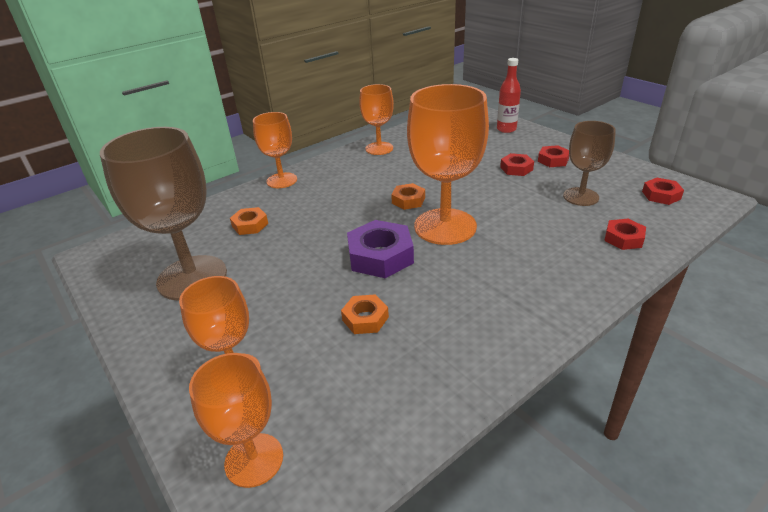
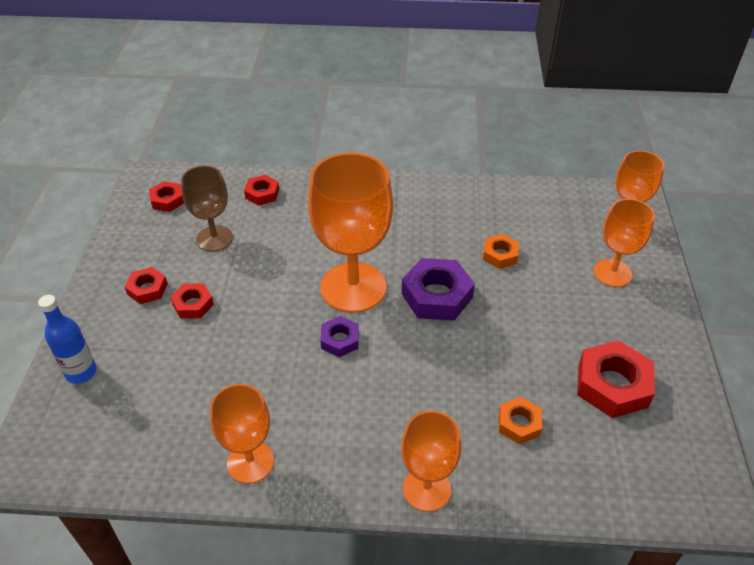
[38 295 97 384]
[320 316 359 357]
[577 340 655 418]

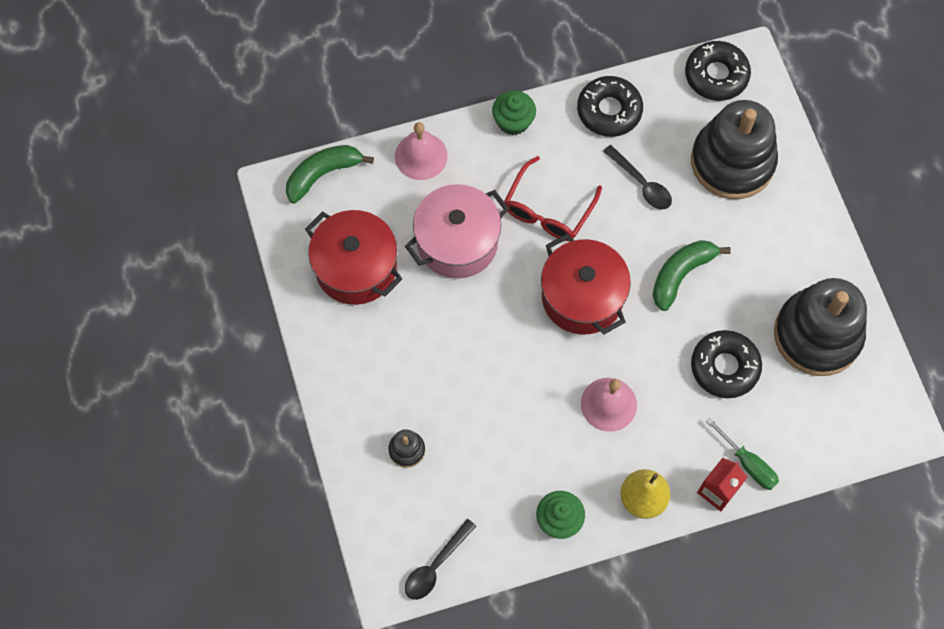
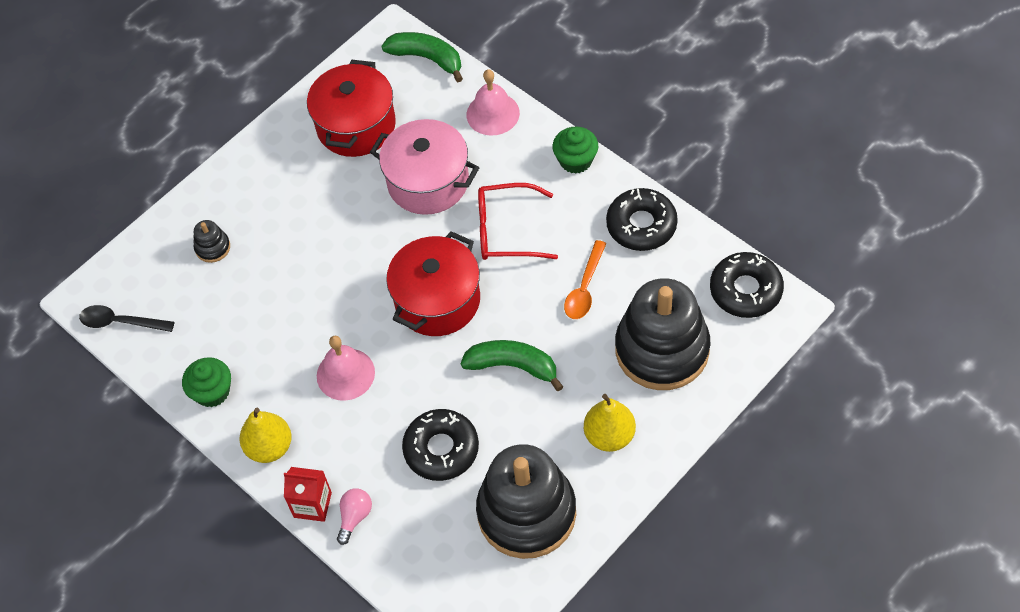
[337 488 372 545]
[564 240 607 319]
[584 394 636 452]

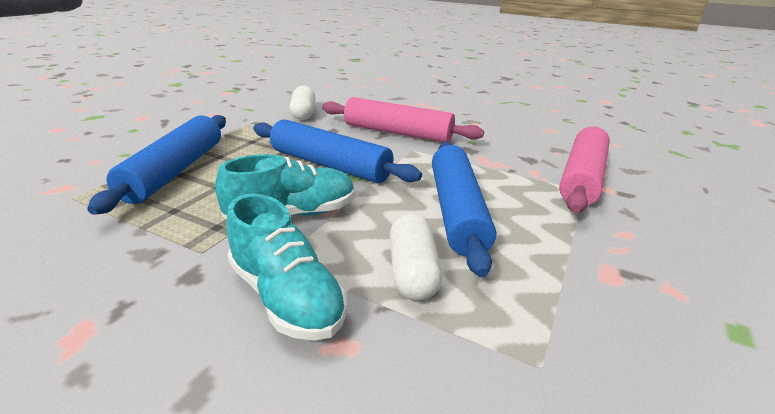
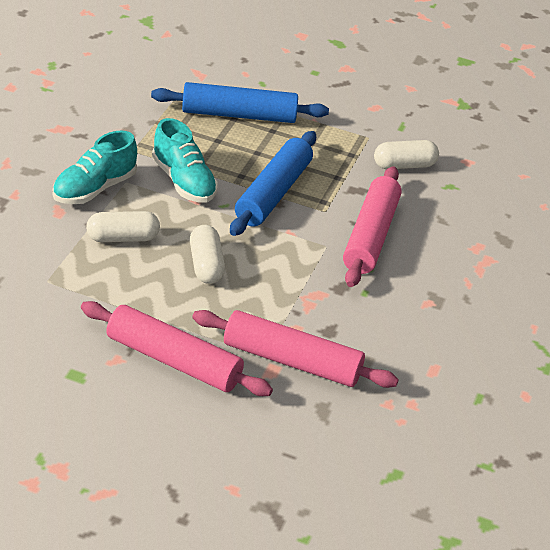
[81 301 273 396]
[190 225 225 284]

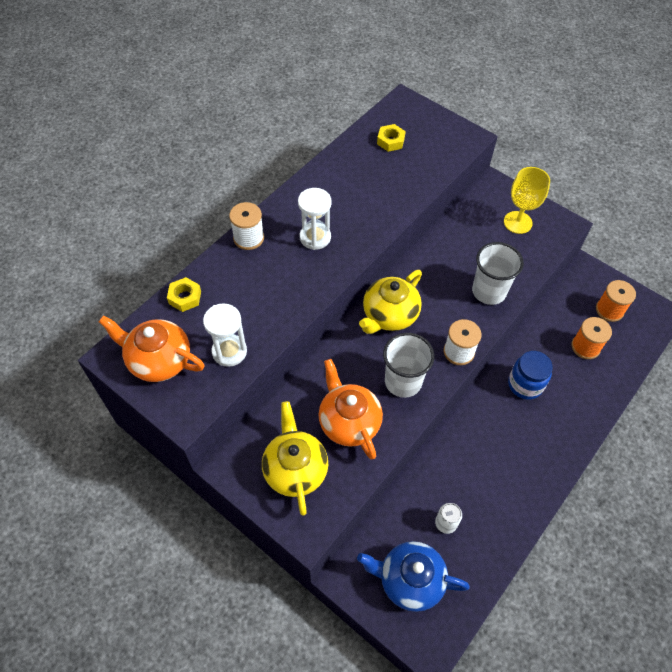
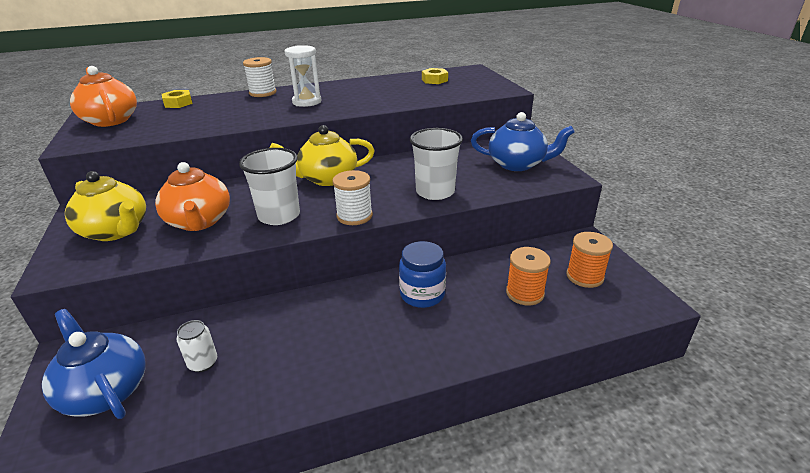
[65 171 146 241]
[155 162 230 231]
[471 112 575 171]
[203 303 247 367] (first image)

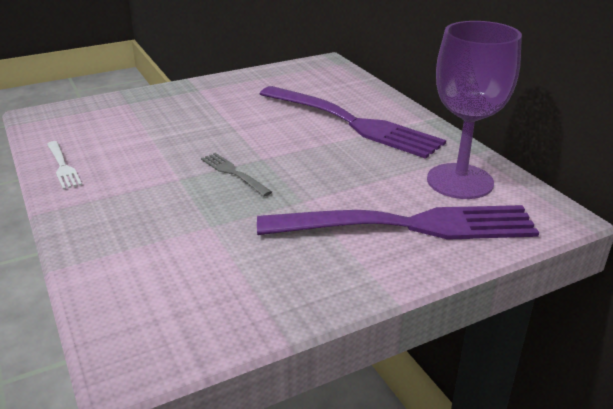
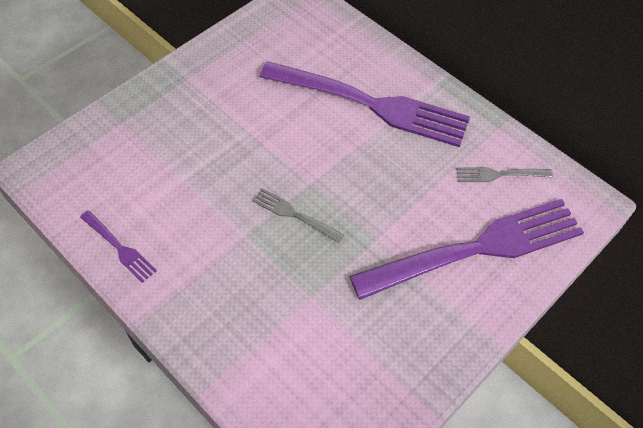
[80 211 157 283]
[456 167 553 182]

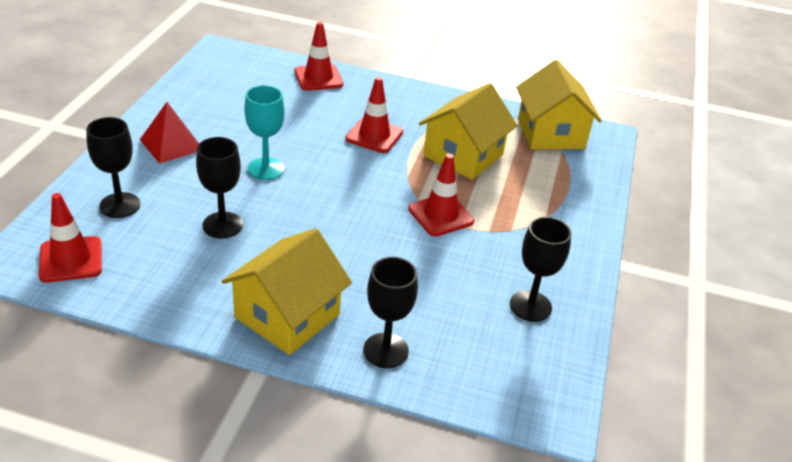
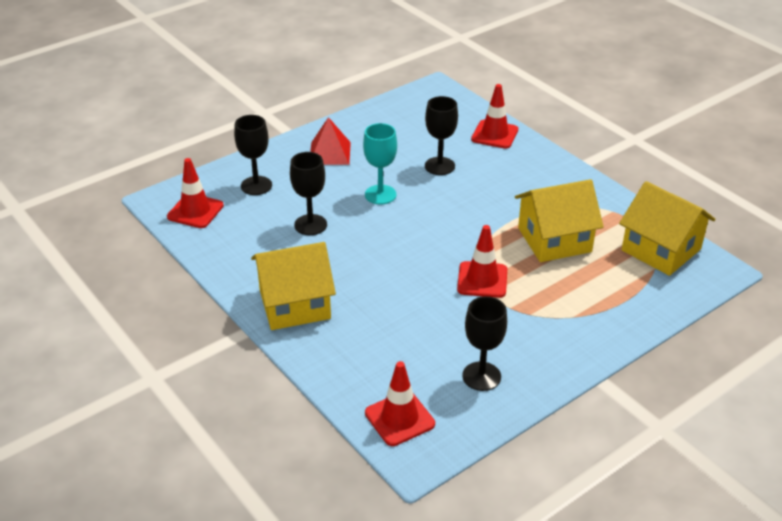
[365 361 435 446]
[425 96 458 175]
[619 181 716 276]

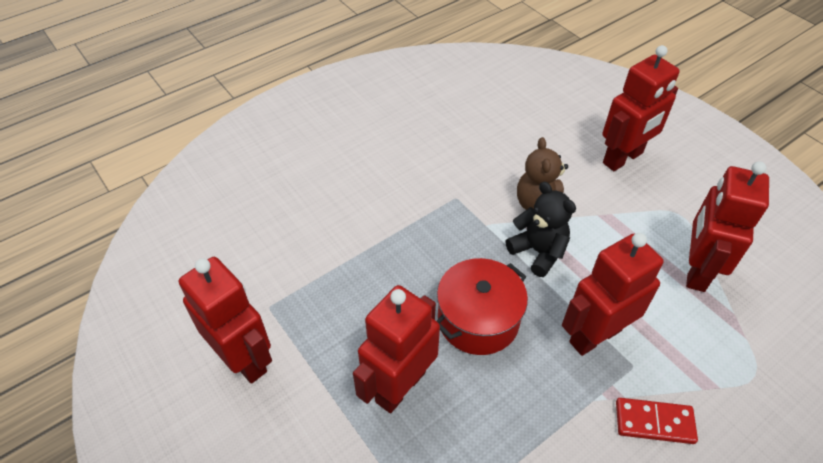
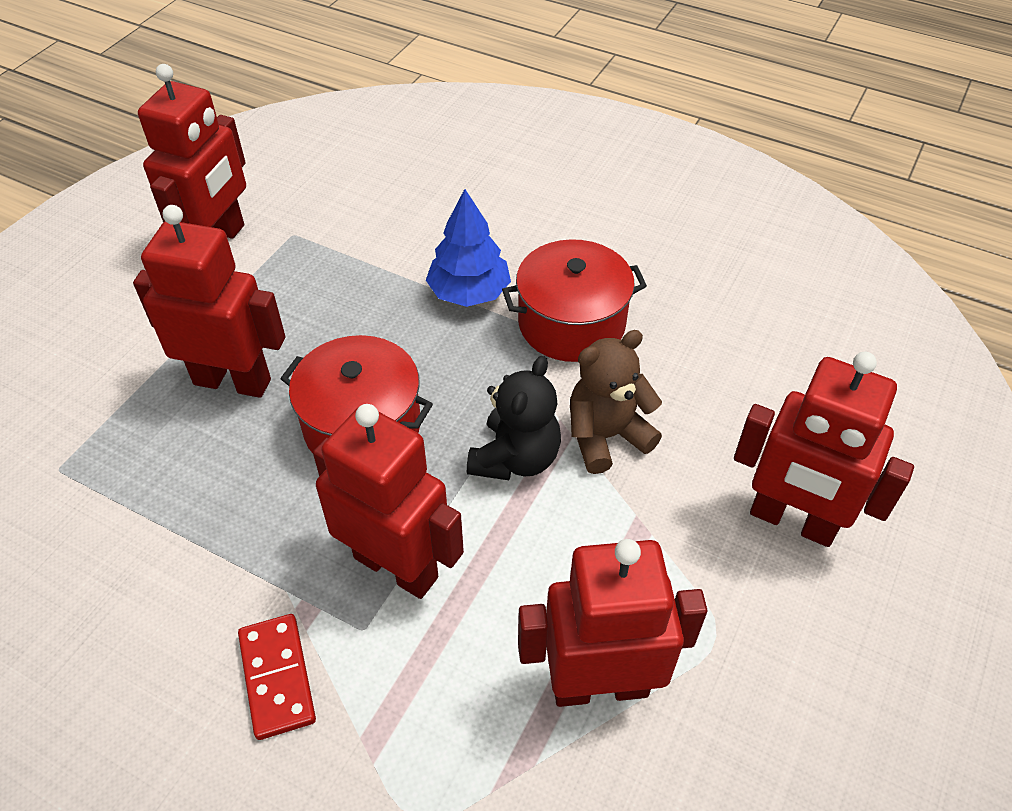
[426 189 511 307]
[502 239 647 362]

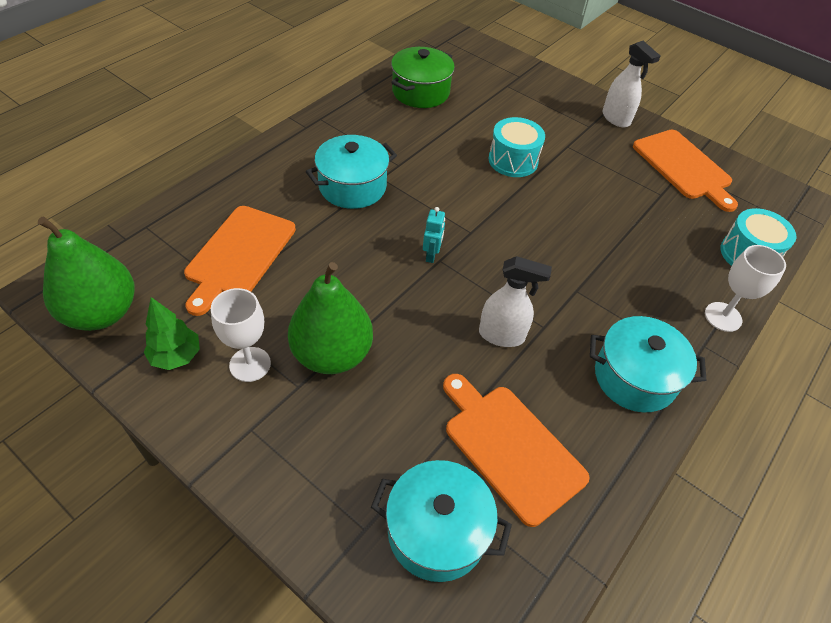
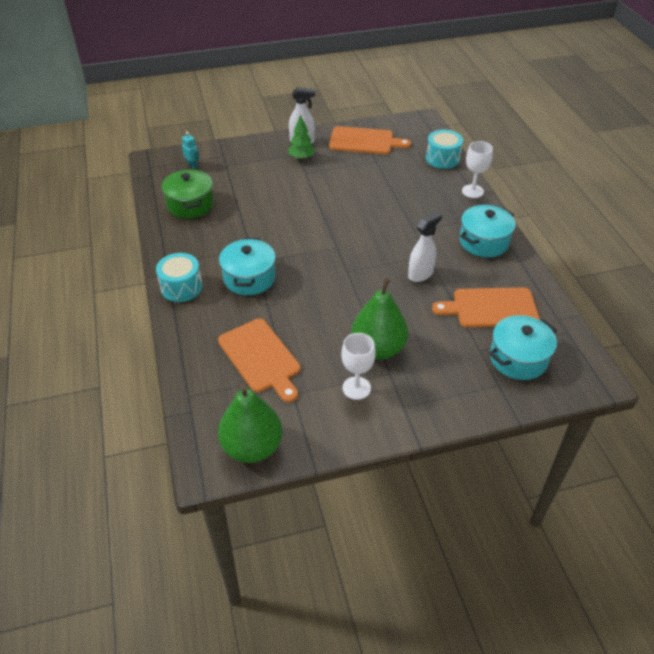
[156 253 203 302]
[182 131 199 169]
[288 114 315 160]

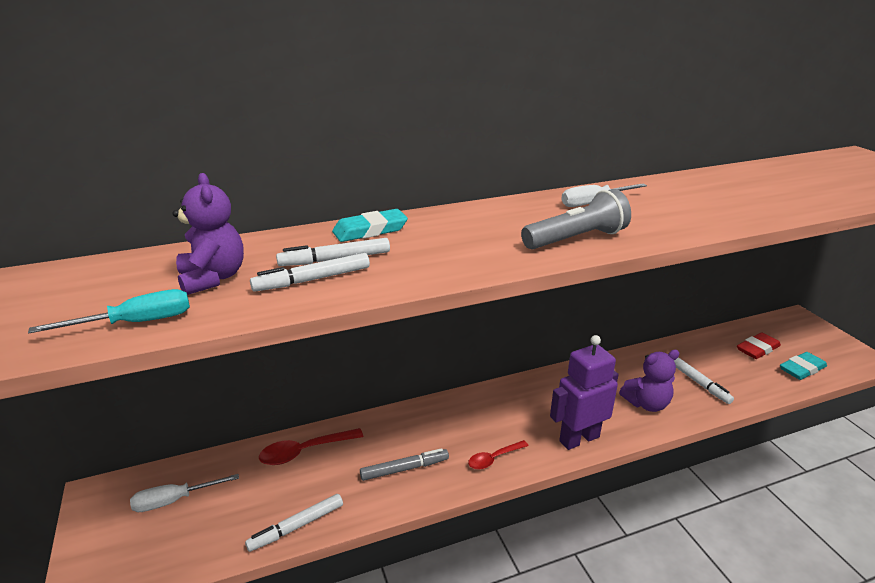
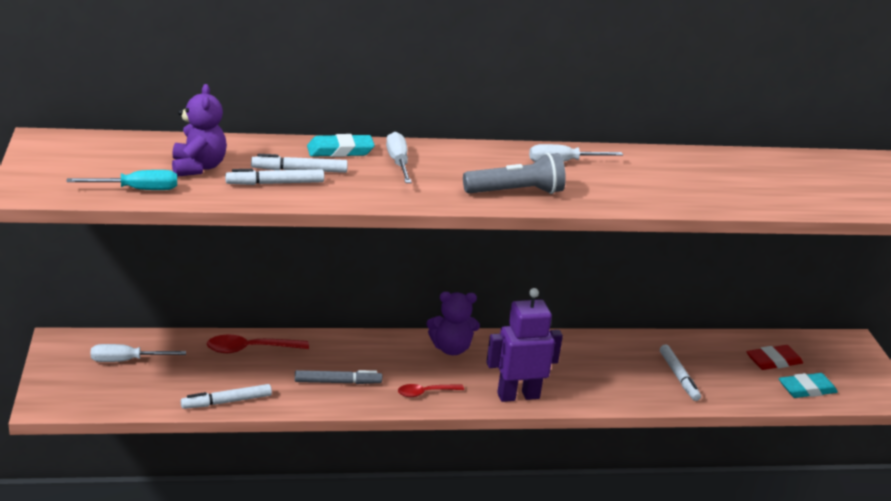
[386 132 412 183]
[427 292 480 355]

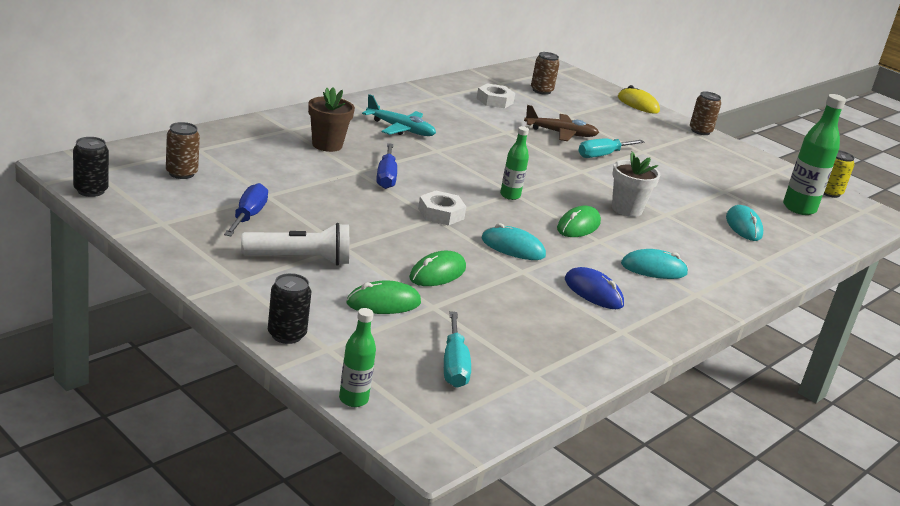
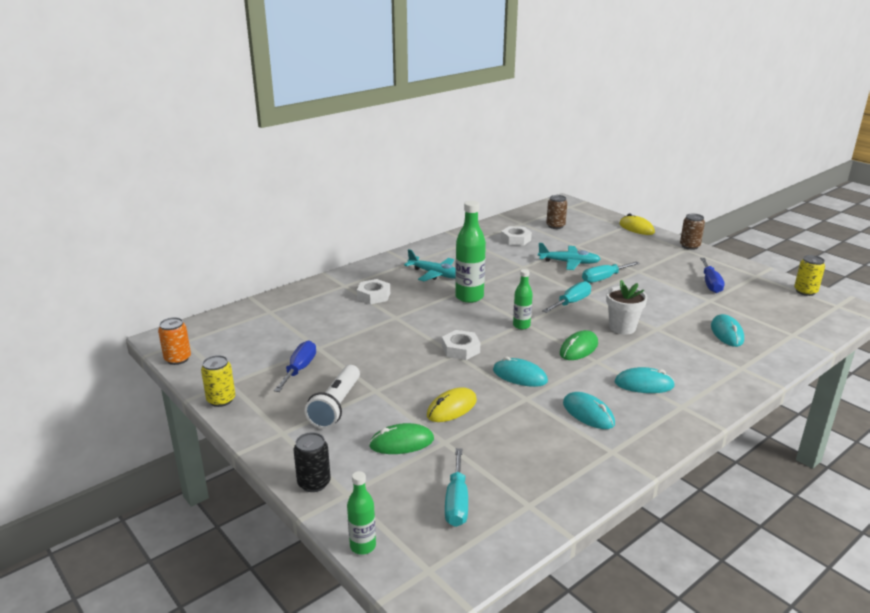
[158 317 191 365]
[201 355 235 407]
[305 365 360 429]
[357 279 390 304]
[427 387 477 422]
[455 201 486 303]
[538 243 600 270]
[542 281 591 313]
[563 392 615 429]
[700 258 724 293]
[166 122 200 179] (first image)

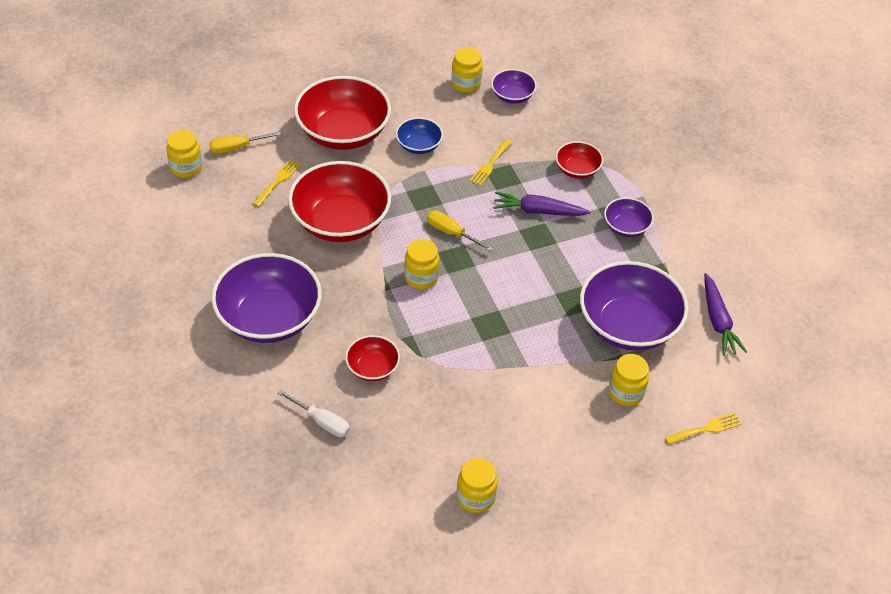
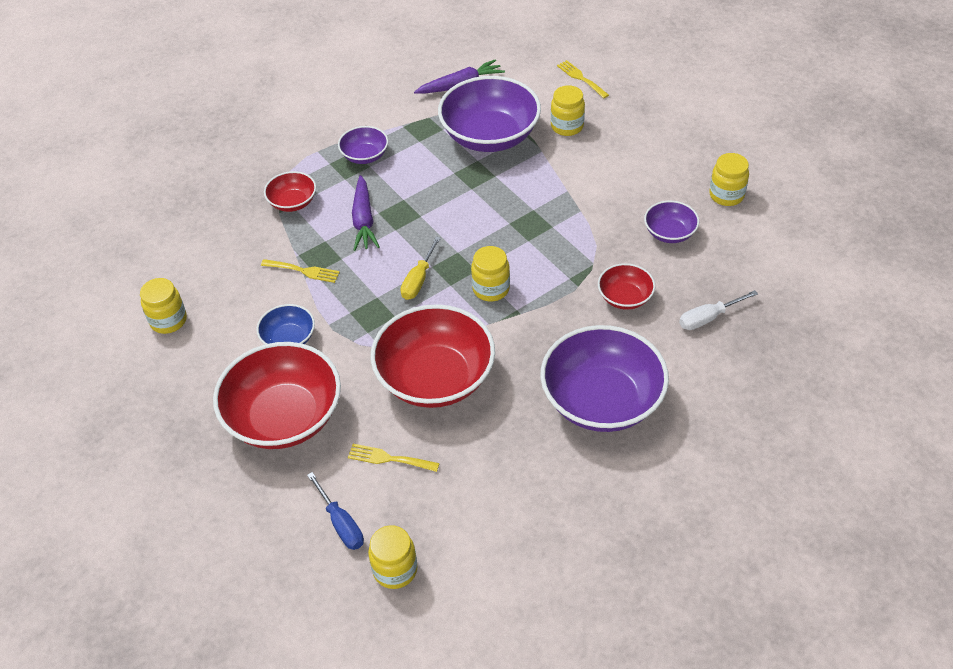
[307 472 364 550]
[644 201 699 243]
[679 290 758 330]

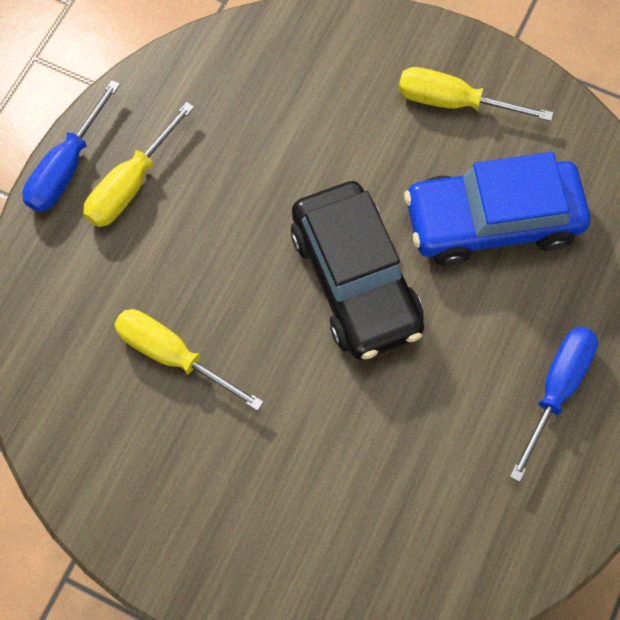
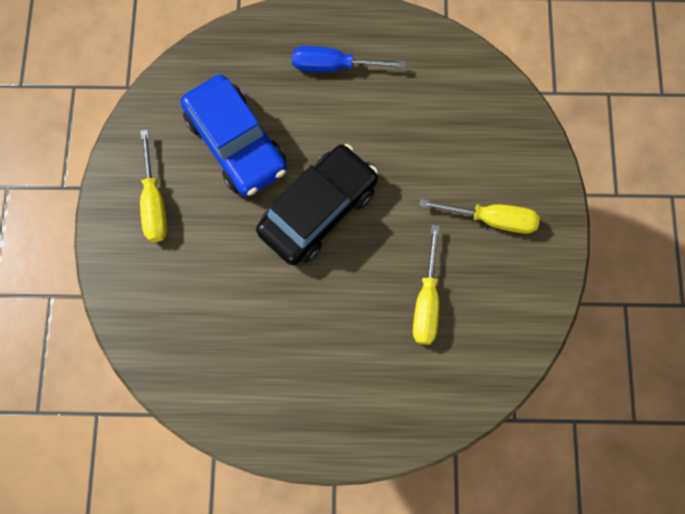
[419 199 540 234]
[22 80 120 212] (first image)

